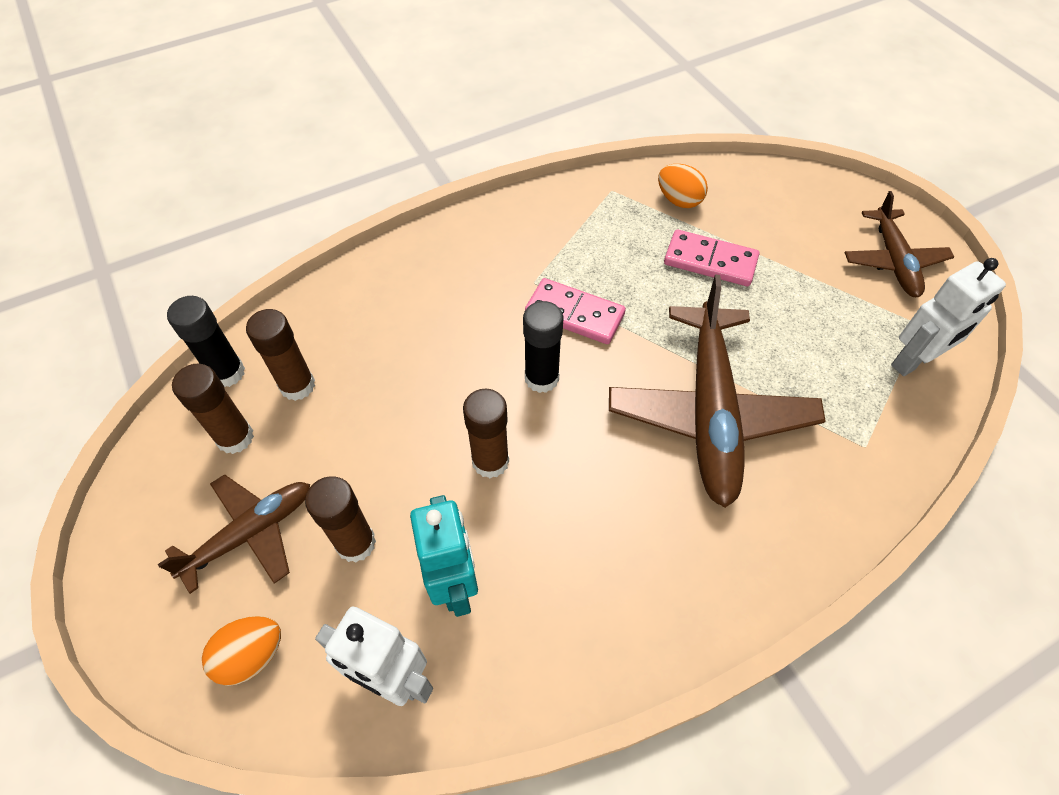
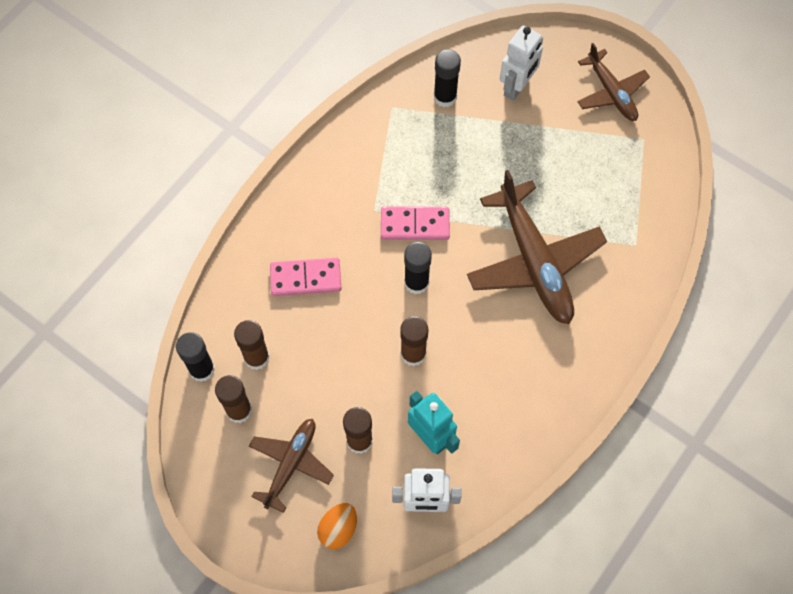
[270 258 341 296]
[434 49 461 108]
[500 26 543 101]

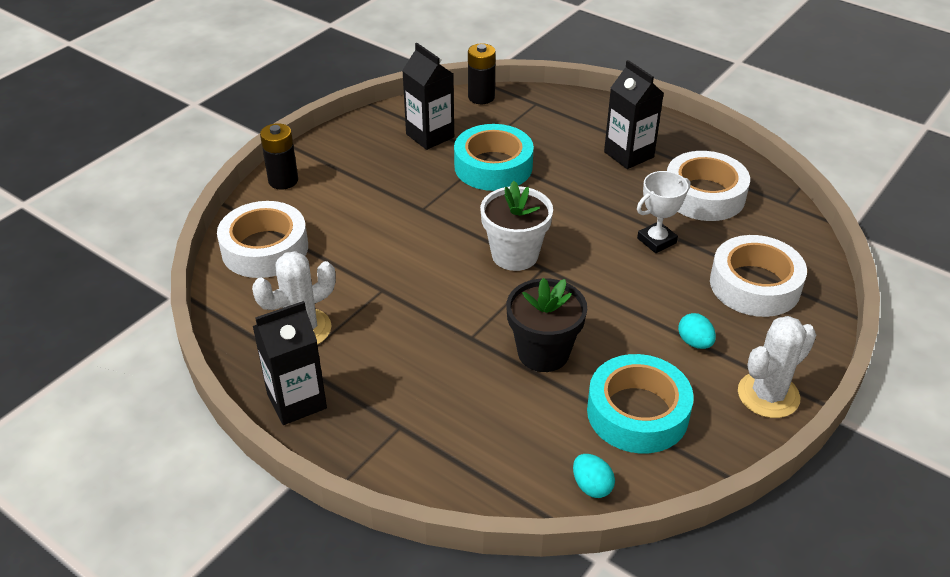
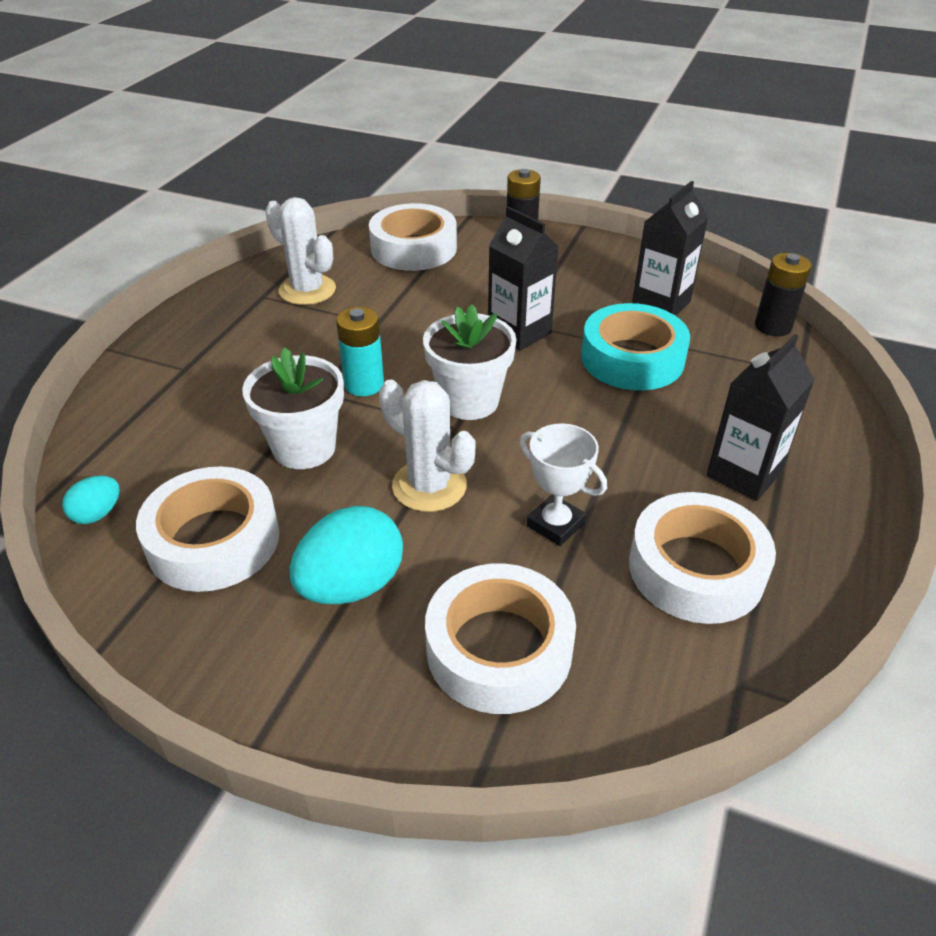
[136 466 279 592]
[242 347 344 469]
[289 506 403 604]
[336 307 384 396]
[379 379 476 512]
[488 206 559 351]

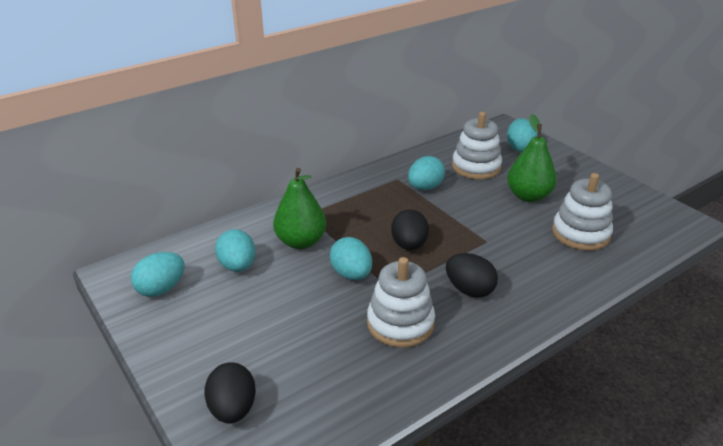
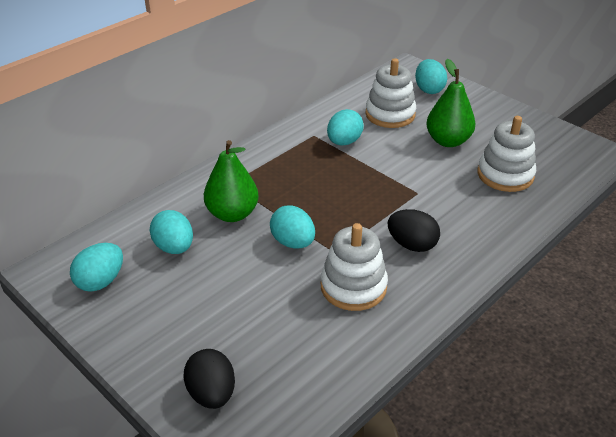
[391 209 429 250] (first image)

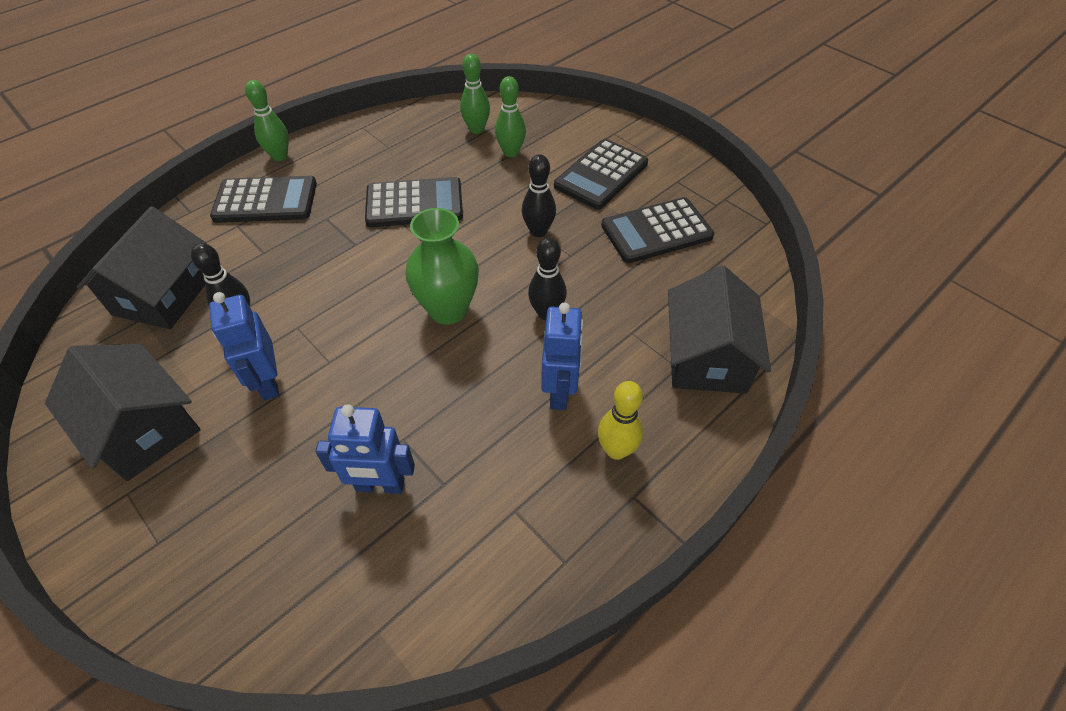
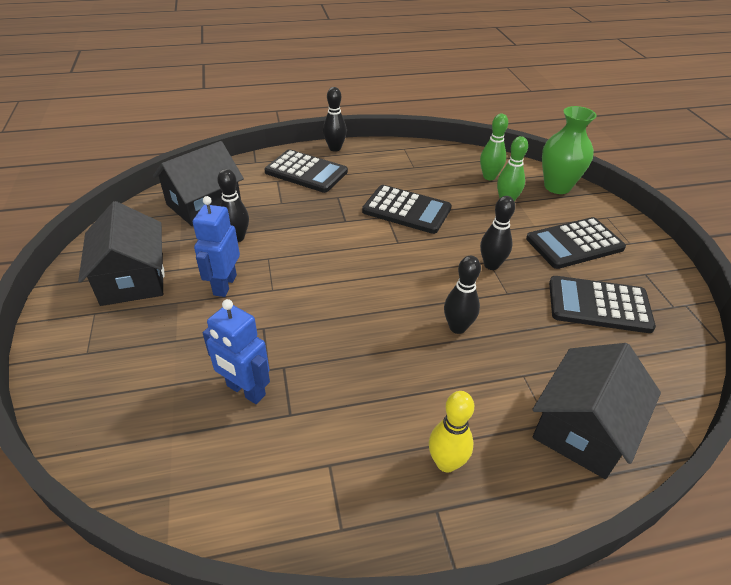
[323 87 347 152]
[542 106 597 194]
[541 303 584 410] (first image)

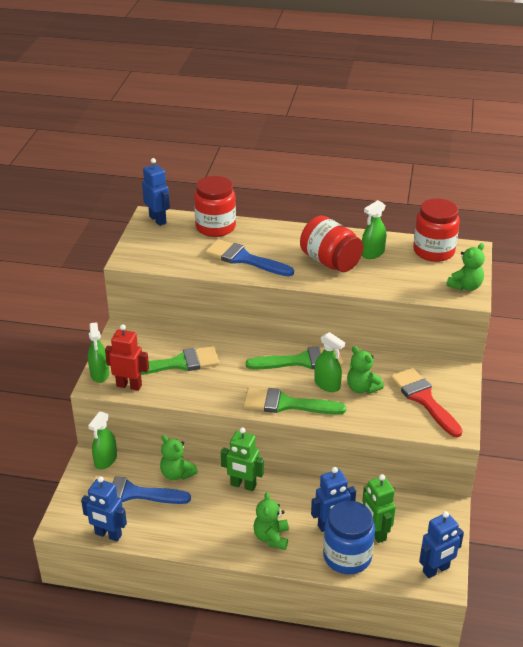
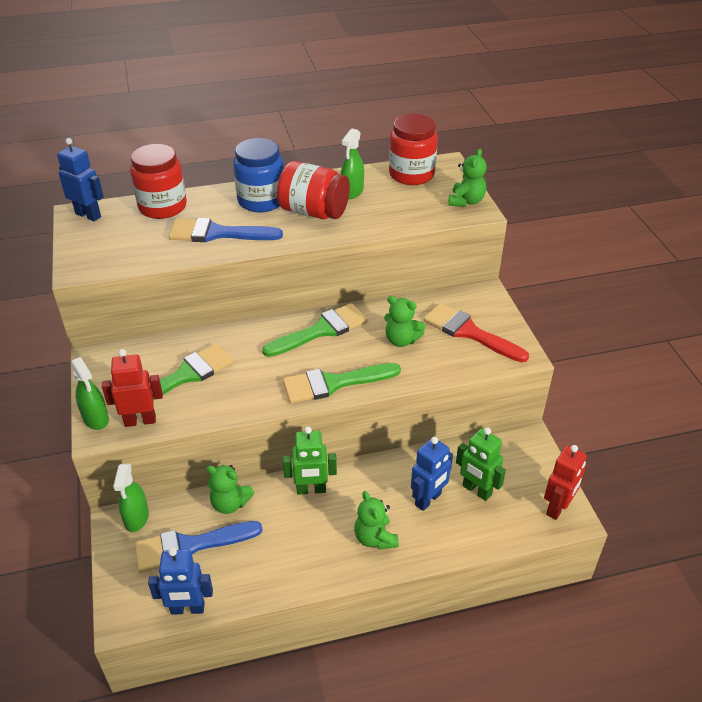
[233 138 284 212]
[544 445 587 520]
[314 332 345 392] (first image)

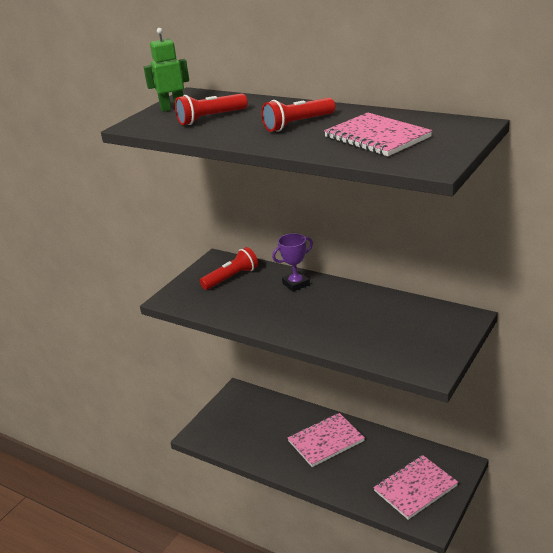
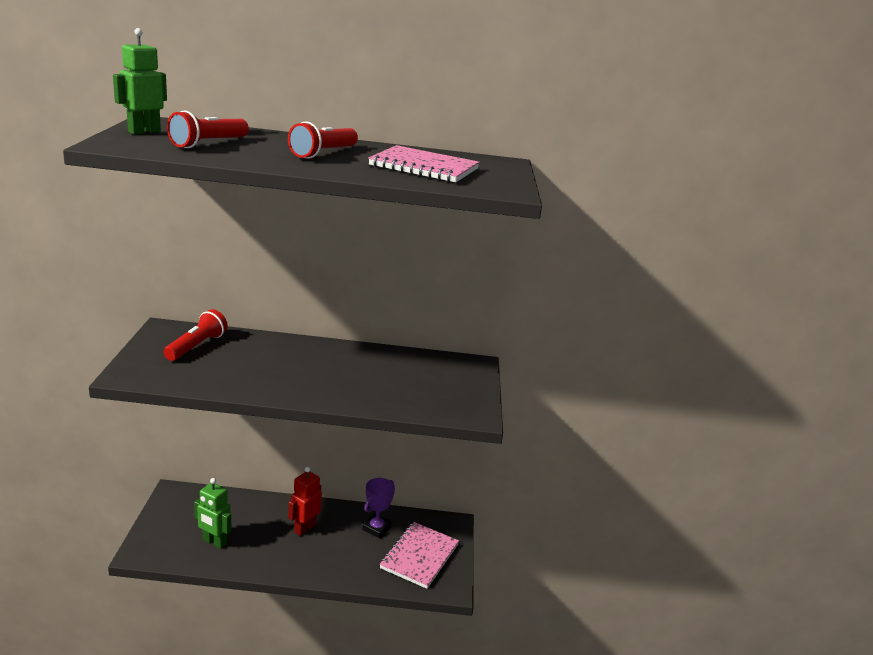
[194 478 231 549]
[288 467 322 536]
[362 478 395 538]

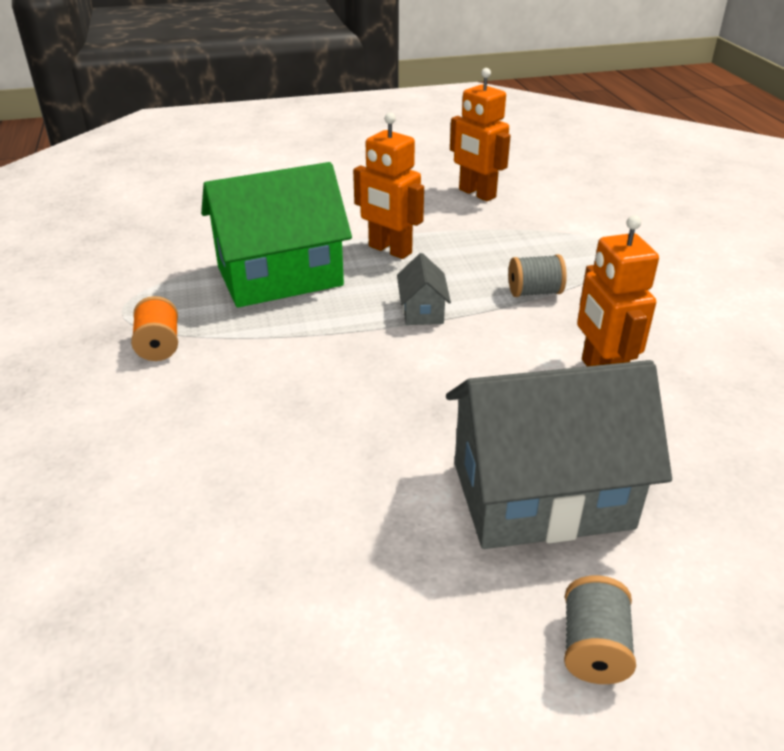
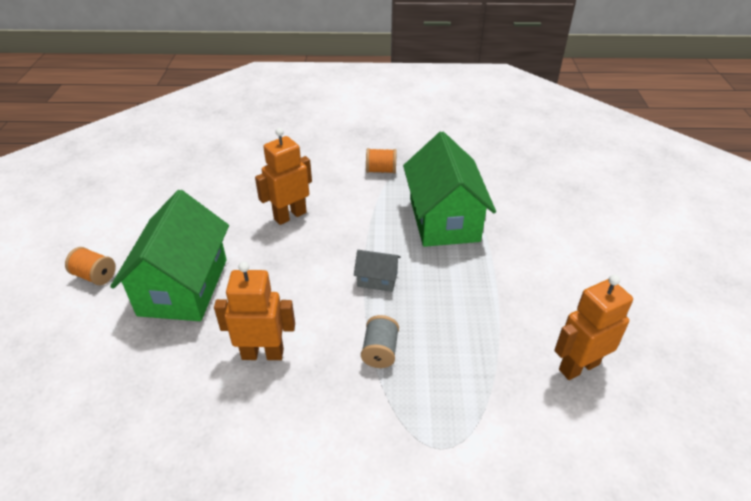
[65 247 116 285]
[110 190 229 321]
[255 128 312 225]

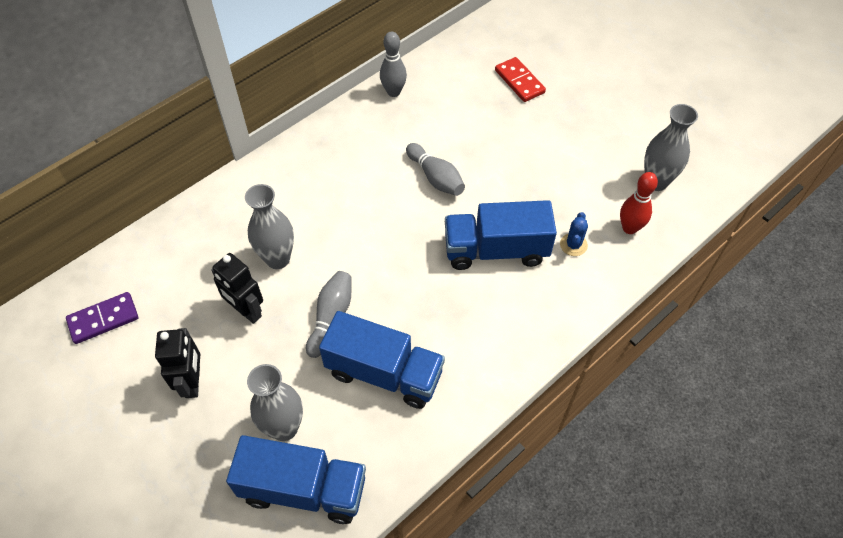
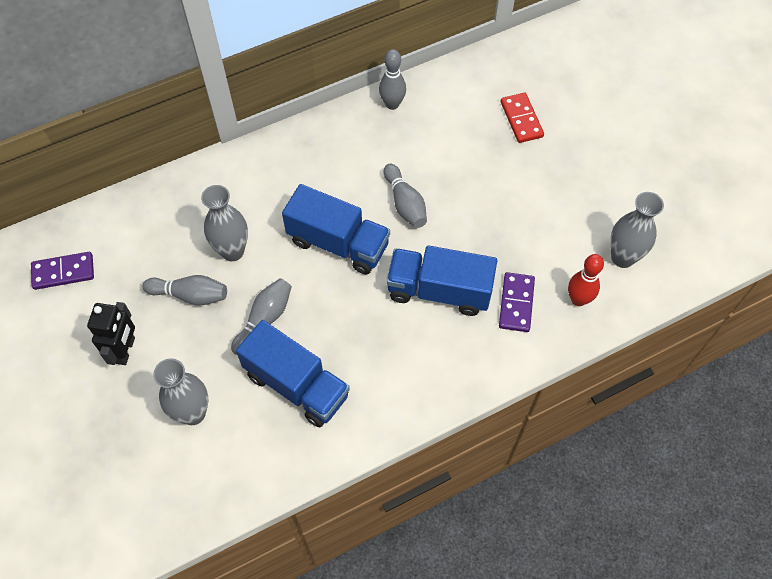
[143 275 227 305]
[282 184 390 275]
[499 272 535 332]

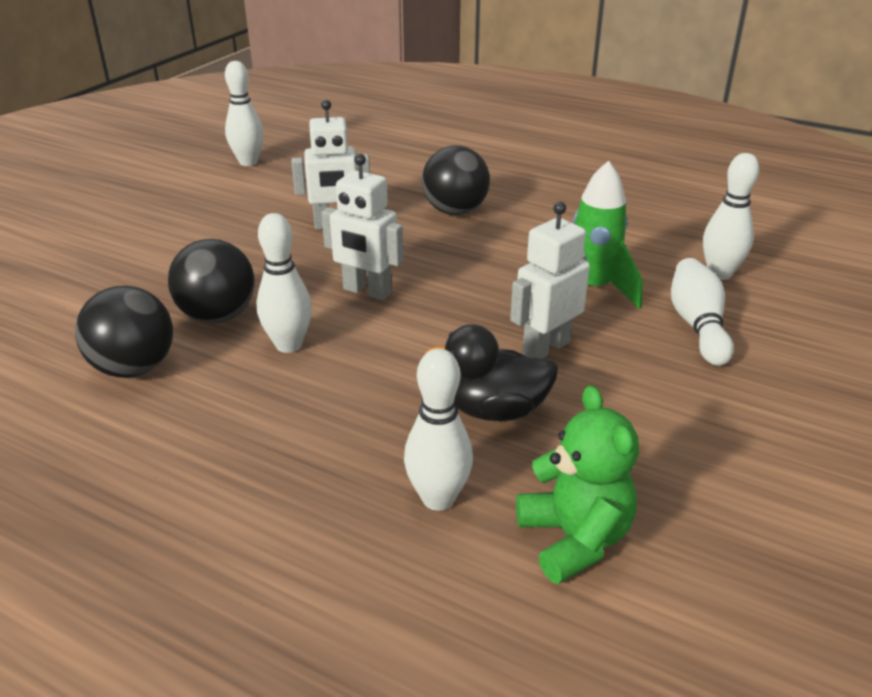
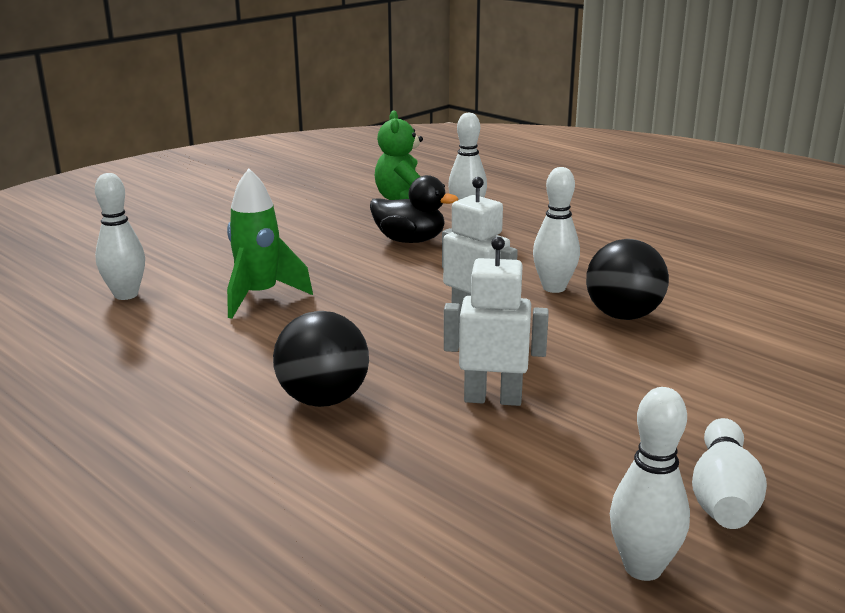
[692 418 767 529]
[75 286 173 378] (first image)
[510 202 590 358] (first image)

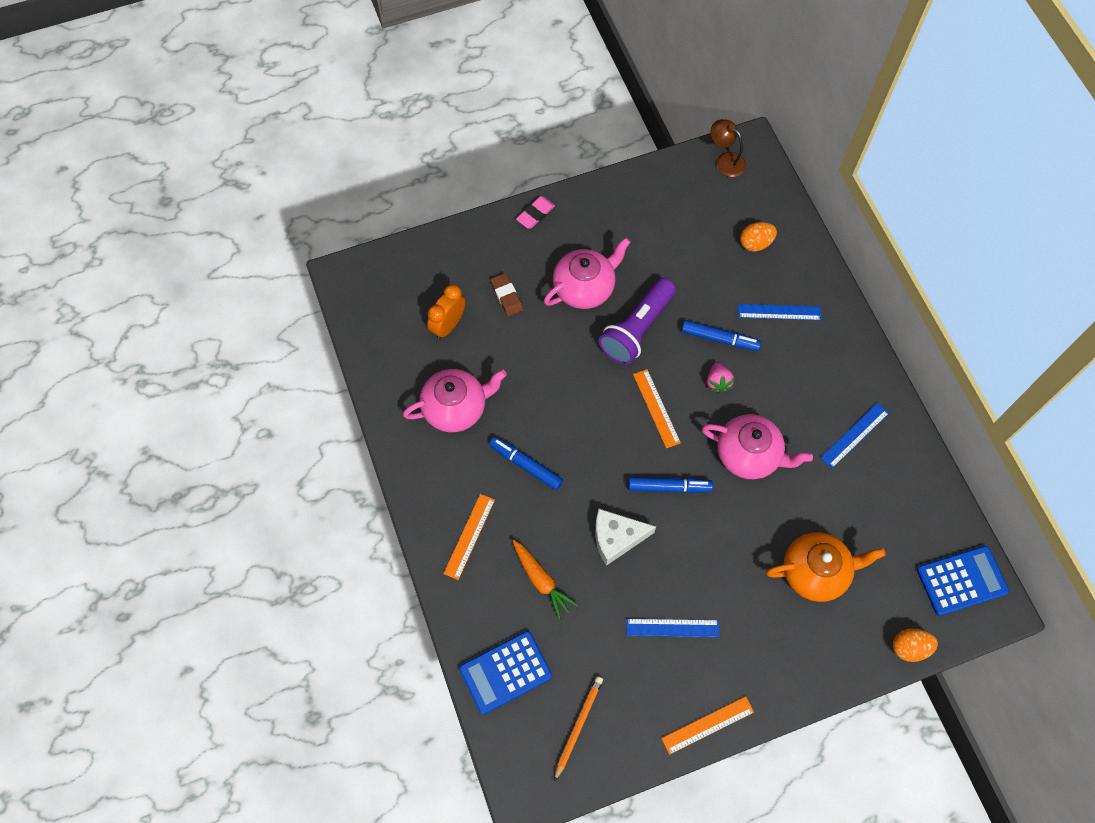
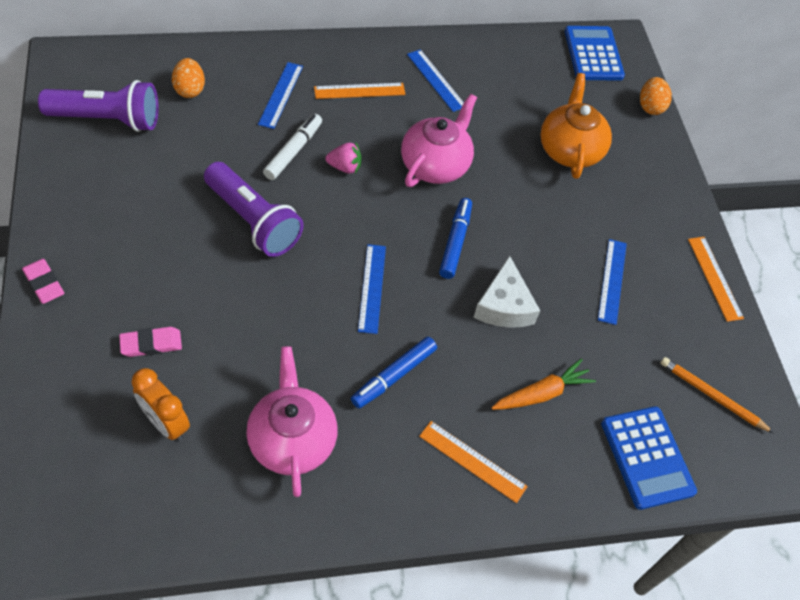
[38 80 159 132]
[119 327 182 357]
[263 114 322 180]
[314 83 405 99]
[358 244 386 334]
[544 238 631 309] (first image)
[711 119 746 177] (first image)

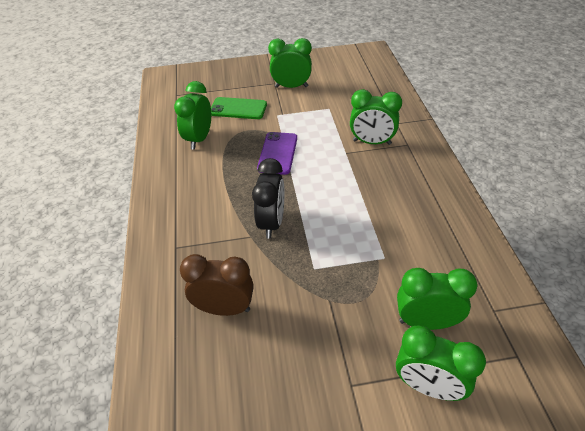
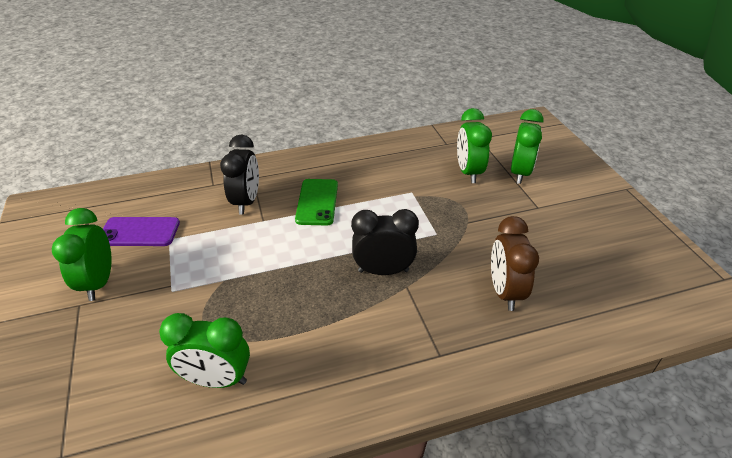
[103 217 180 246]
[220 134 259 215]
[295 179 338 225]

